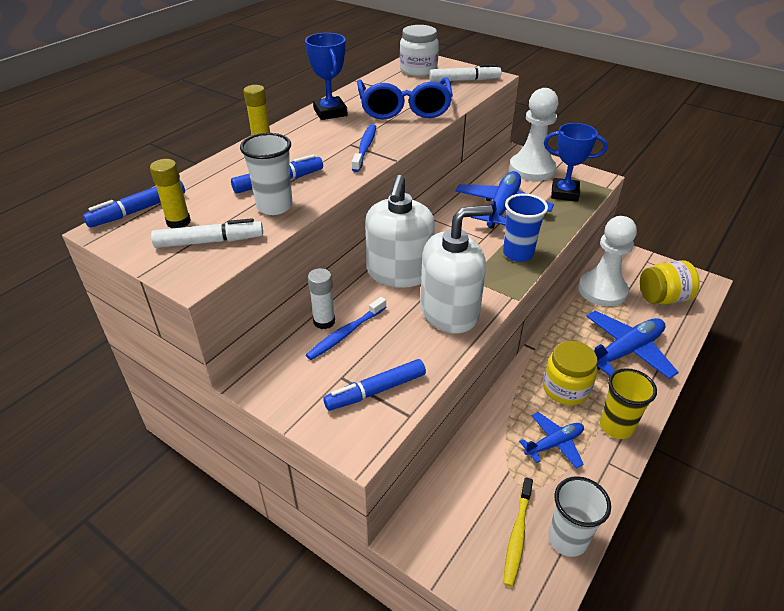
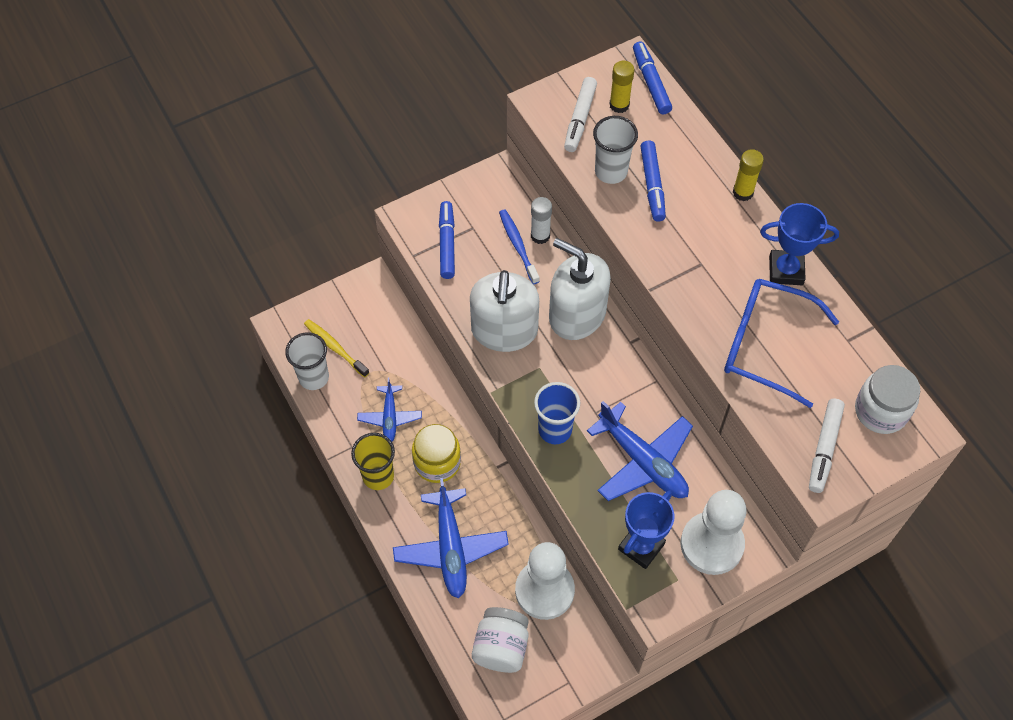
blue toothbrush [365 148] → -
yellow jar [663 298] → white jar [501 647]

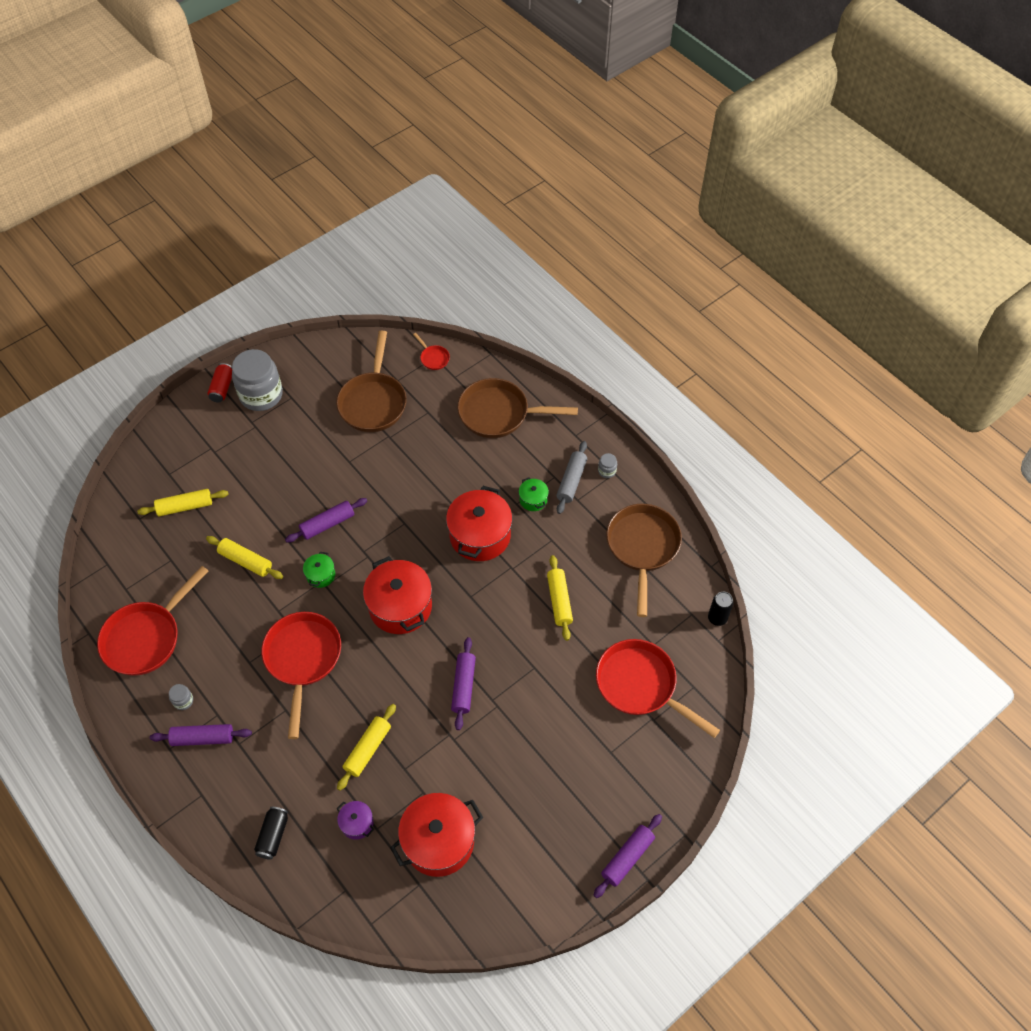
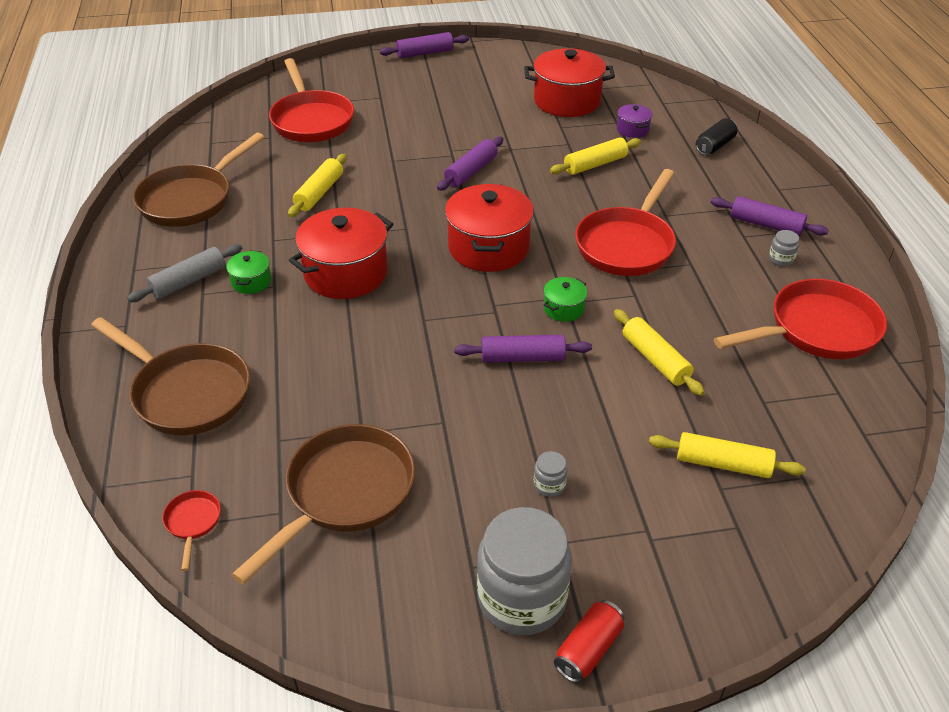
grey jar [607 471] → grey jar [549 485], shifted
black can [717 618] → -

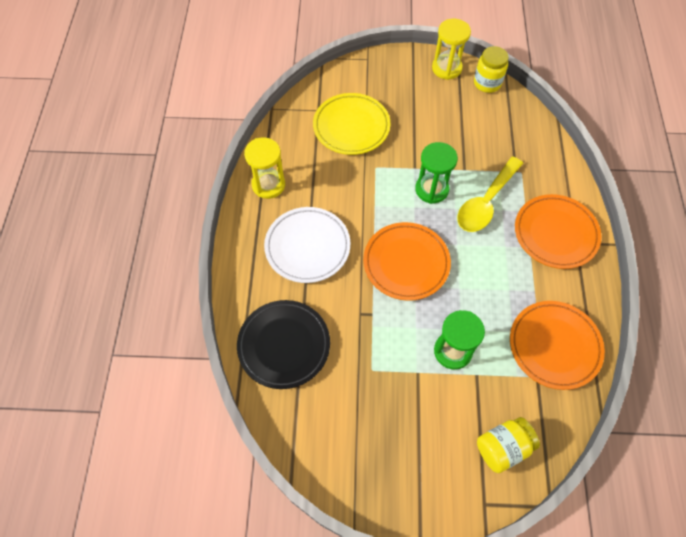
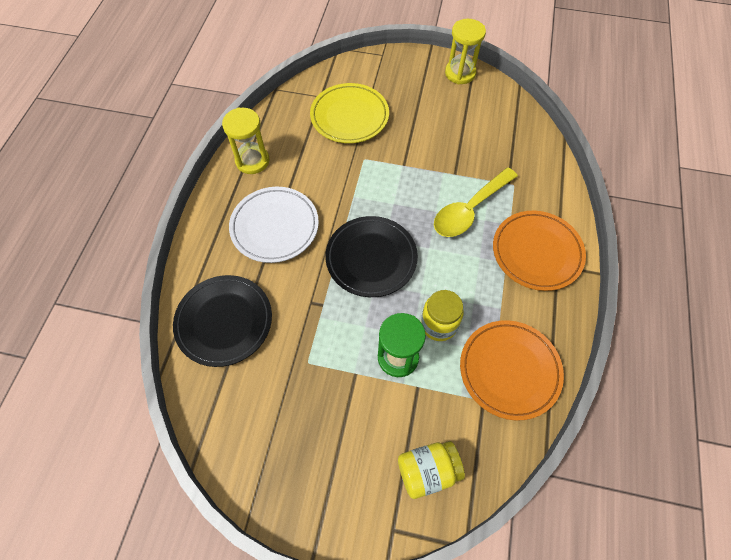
yellow jar [487 83] → yellow jar [438 325], shifted
green hourglass [431 189] → -
orange plate [406 263] → black plate [371 258]

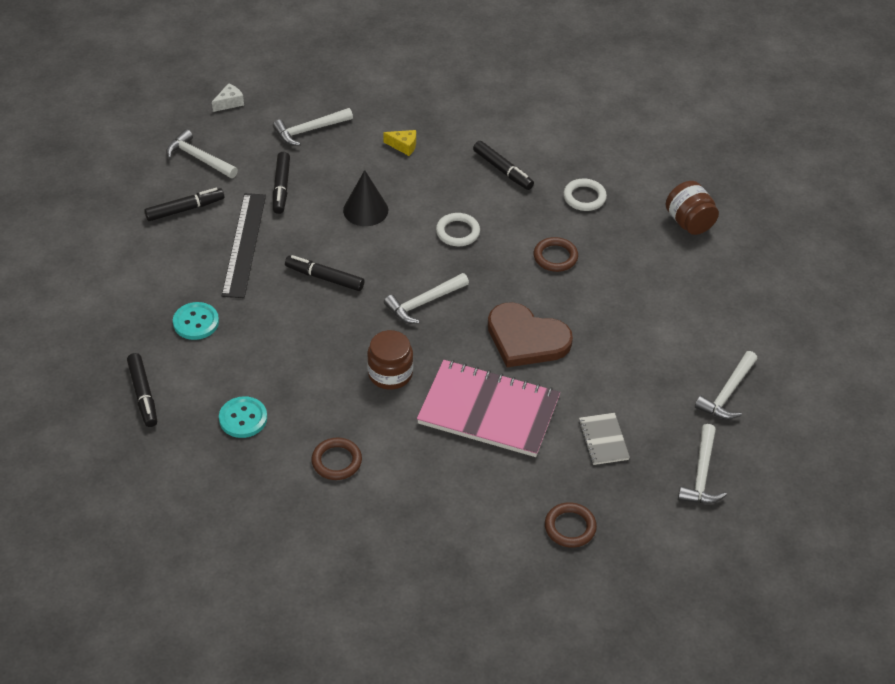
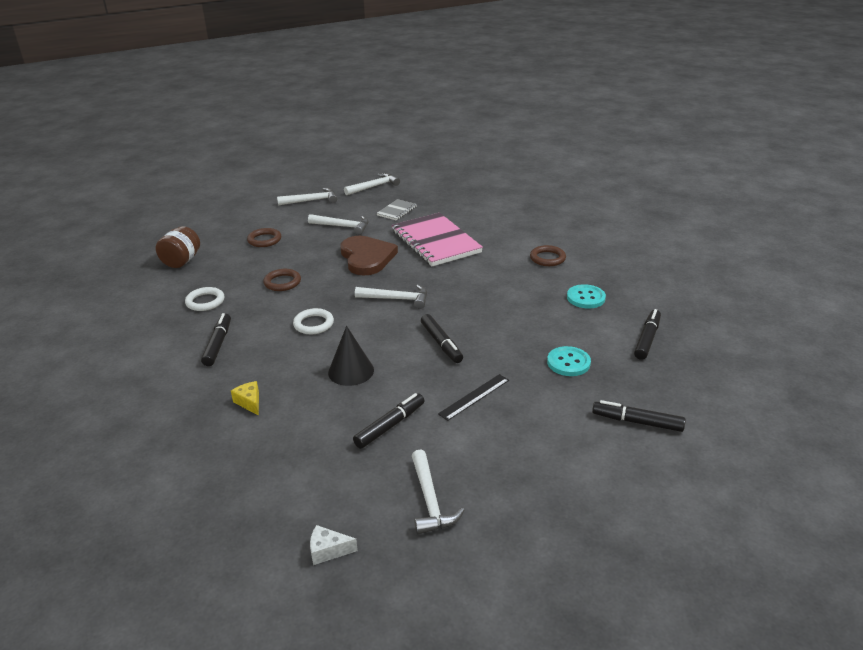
white hammer [309 130] → white hammer [342 226], shifted
black marker [185 209] → black marker [637 422], shifted
black ruler [244 244] → black ruler [474 397], x0.59
brown jar [390 373] → -
brown ring [570 527] → brown ring [264 240], shifted

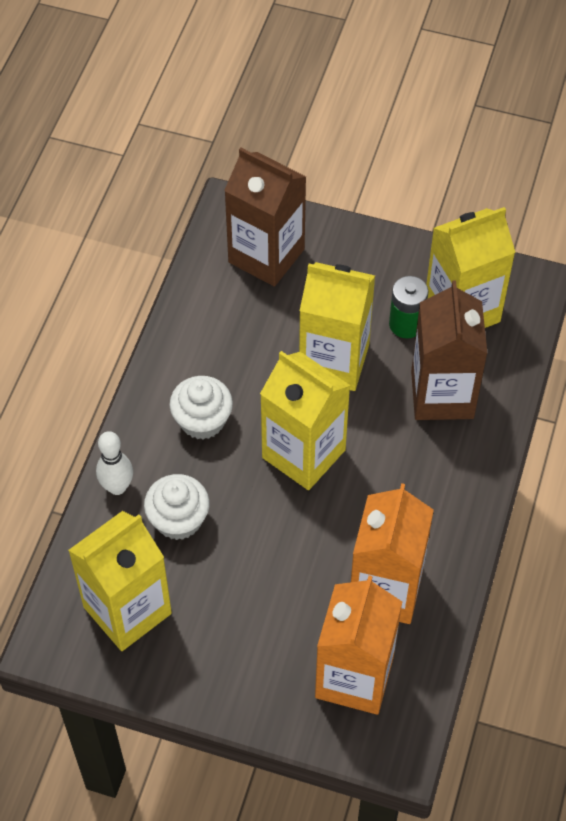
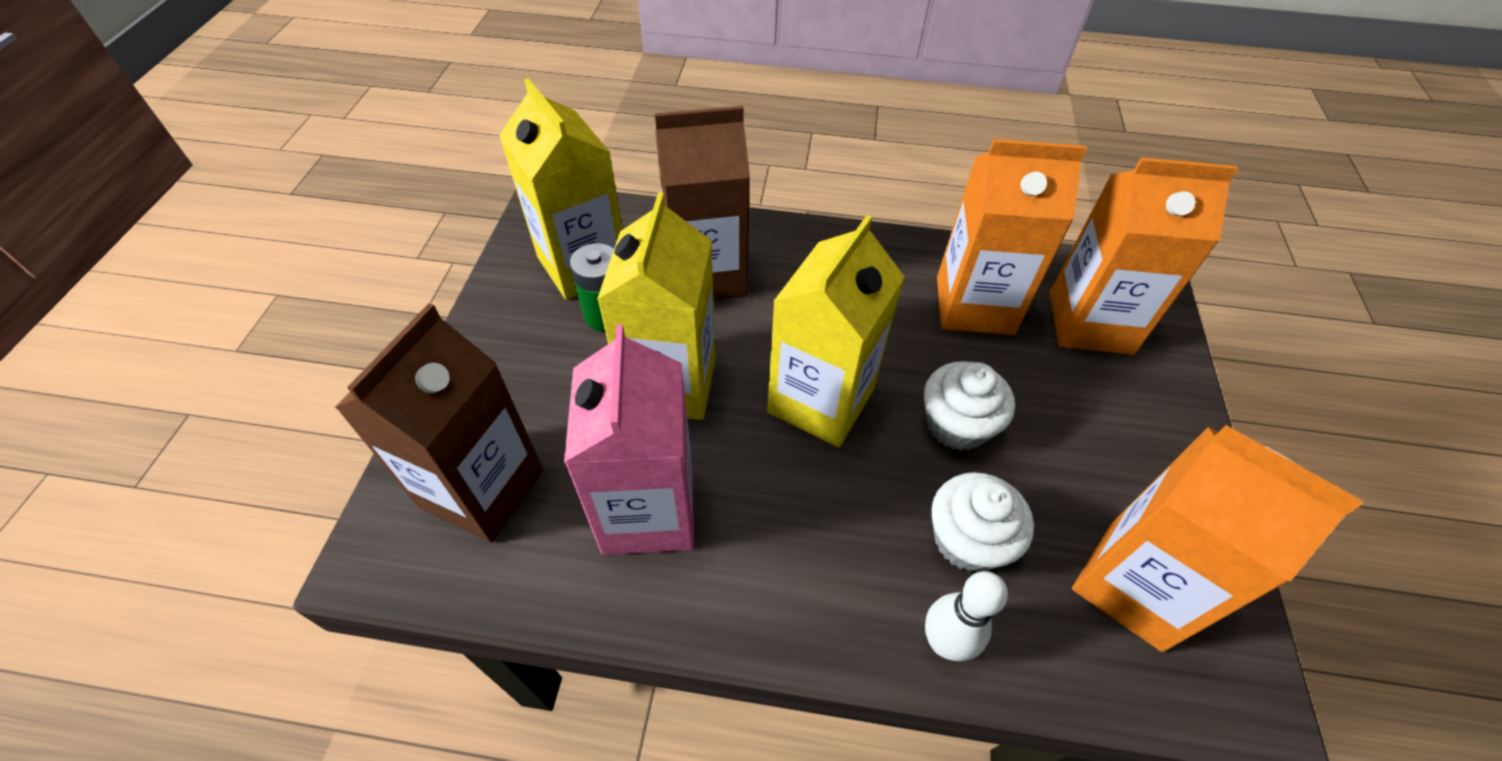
white cupcake [202 420] → white cupcake [957 424], shifted
yellow carton [127 610] → orange carton [1134 585]
- → pink carton [648 510]

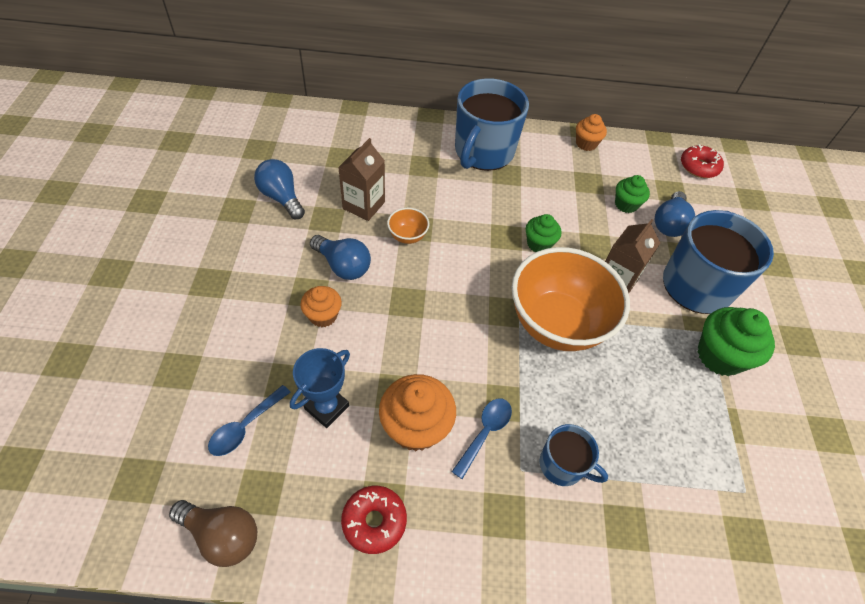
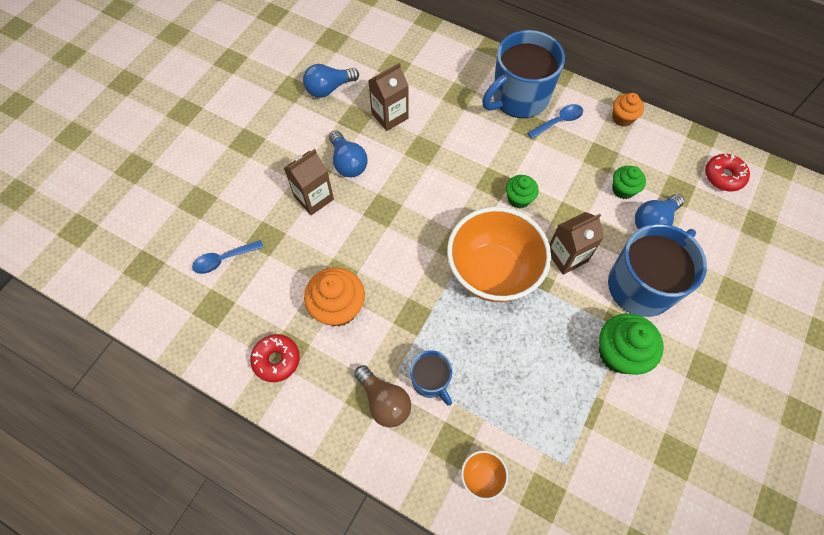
blue light bulb [281 198] → blue light bulb [329 89], 105 degrees counterclockwise
orange bowl [407 236] → orange bowl [482 477], shifted
orange cupcake [323 316] → brown carton [314 198]
blue trophy [327 407] → -
blue spoon [485 432] → blue spoon [559 121], shifted
brown light bulb [222 535] → brown light bulb [384 401], shifted

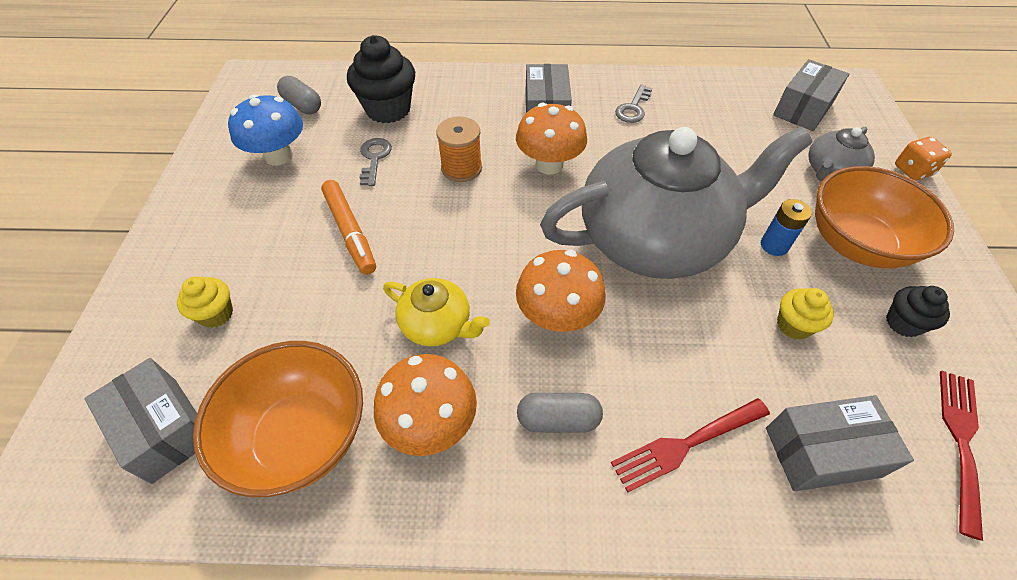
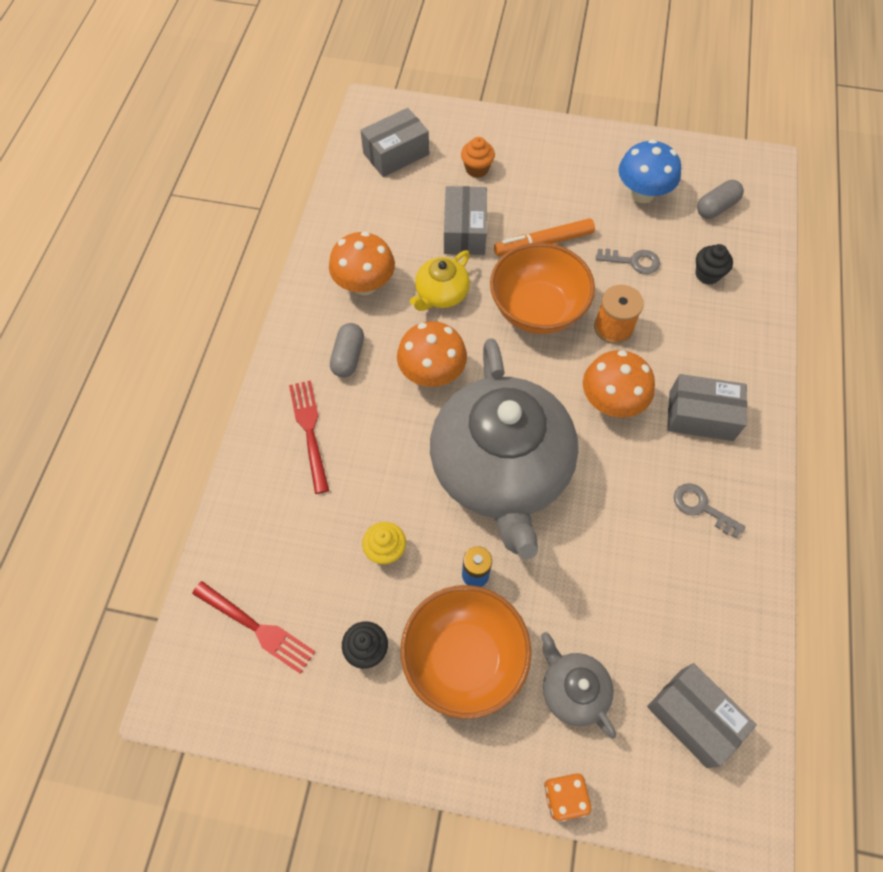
black cupcake [388 109] → black cupcake [707 274], x0.55
yellow cupcake [216 314] → orange cupcake [477 169]
orange bowl [301 436] → orange bowl [537 309], shifted
grey box [822 452] → grey box [464 231], shifted

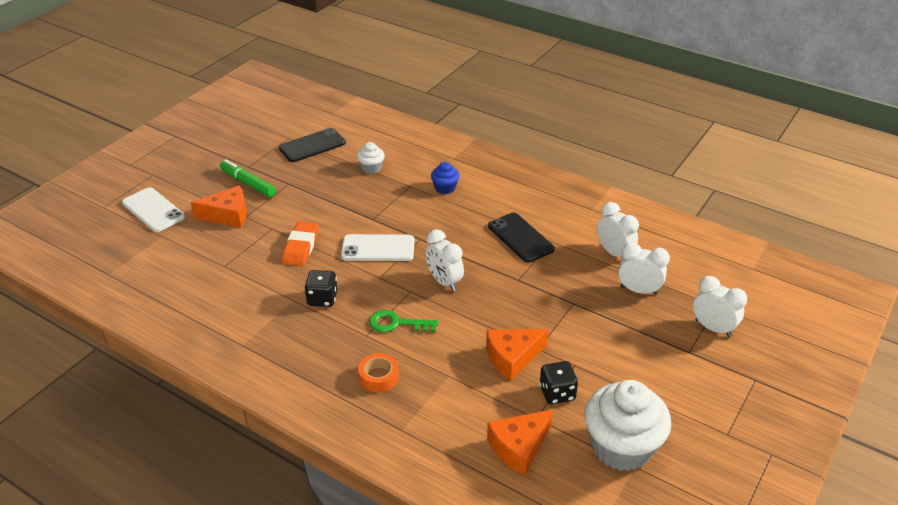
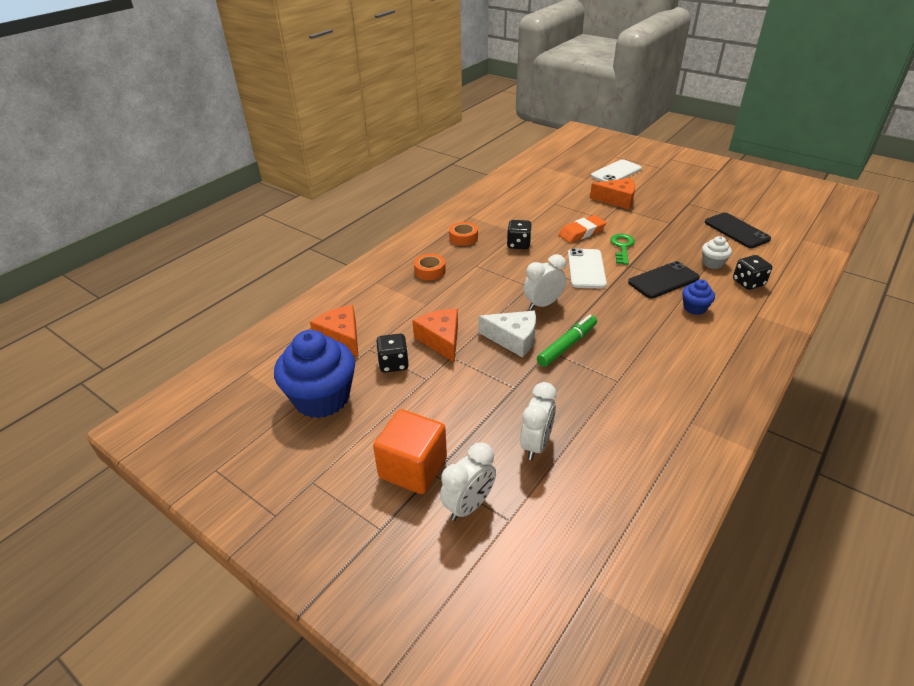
green marker [248 183] → green marker [567 345], shifted
orange cheese [228 215] → orange cheese [617 200], 75 degrees counterclockwise
white clock [614 253] → -
black phone [520 238] → black phone [663 280], shifted
orange eraser [301 247] → orange eraser [582 232], 45 degrees counterclockwise
green key [396 323] → green key [622 247], shifted
white cupcake [621 447] → blue cupcake [322 398]
- → orange tape [463 238]
- → black dice [748 283]
- → white cheese [513 339]
- → orange cube [413 468]

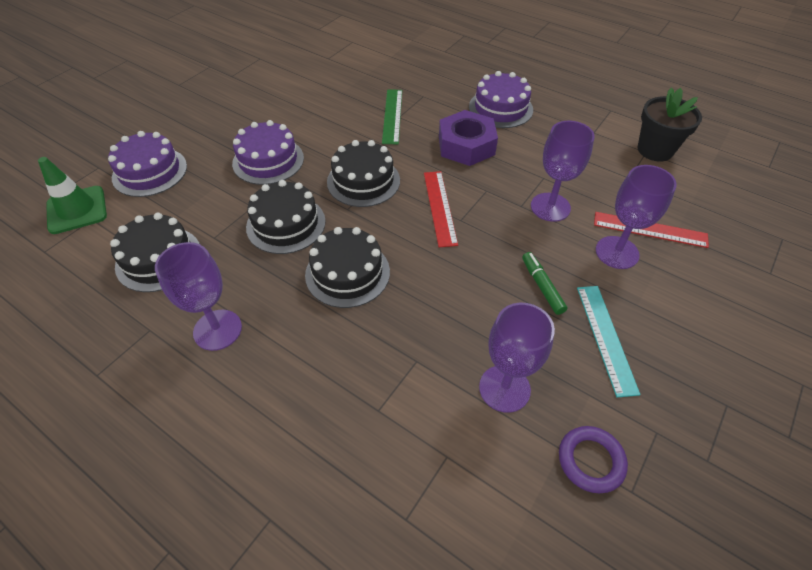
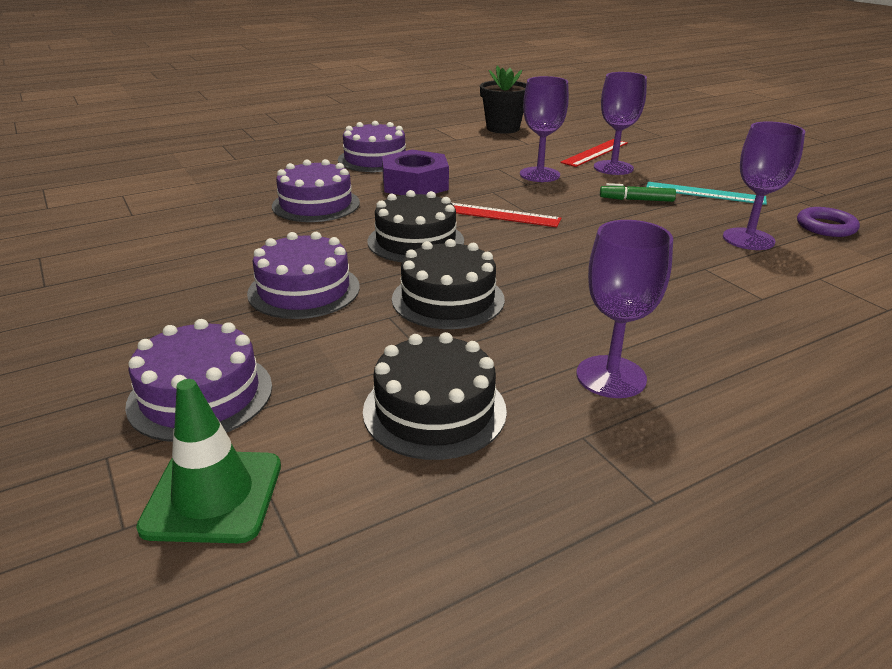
green ruler [392 116] → purple cake [316 204]
black cake [347 273] → -

